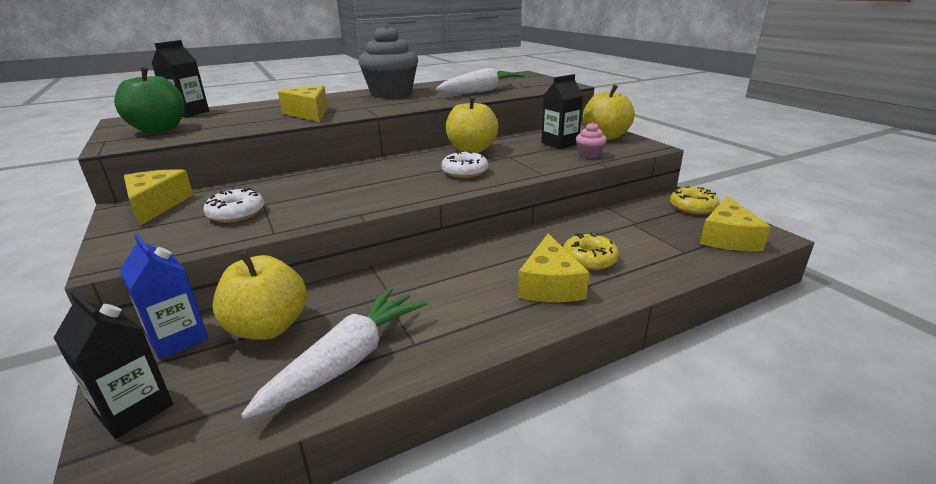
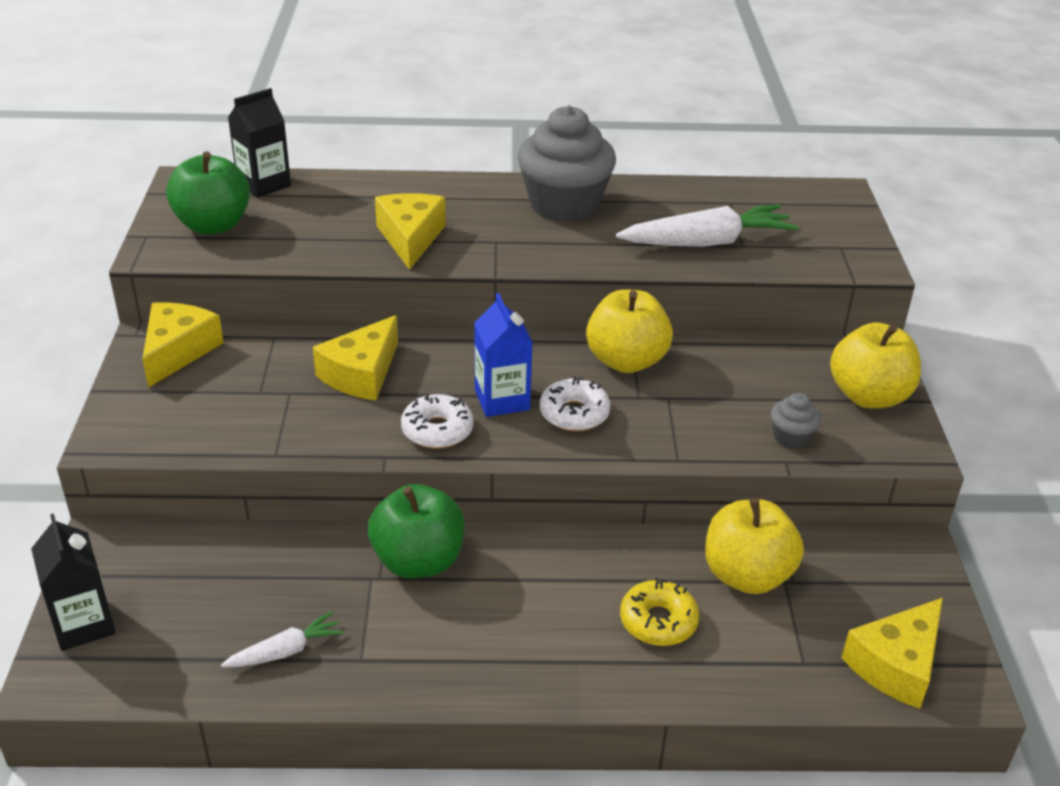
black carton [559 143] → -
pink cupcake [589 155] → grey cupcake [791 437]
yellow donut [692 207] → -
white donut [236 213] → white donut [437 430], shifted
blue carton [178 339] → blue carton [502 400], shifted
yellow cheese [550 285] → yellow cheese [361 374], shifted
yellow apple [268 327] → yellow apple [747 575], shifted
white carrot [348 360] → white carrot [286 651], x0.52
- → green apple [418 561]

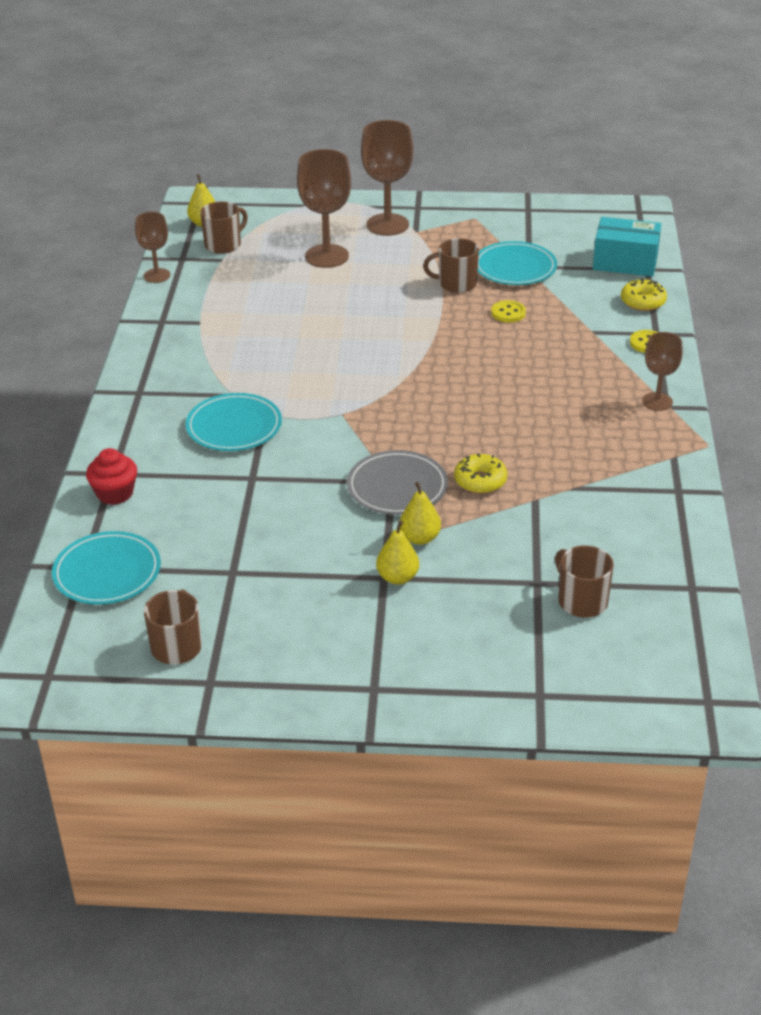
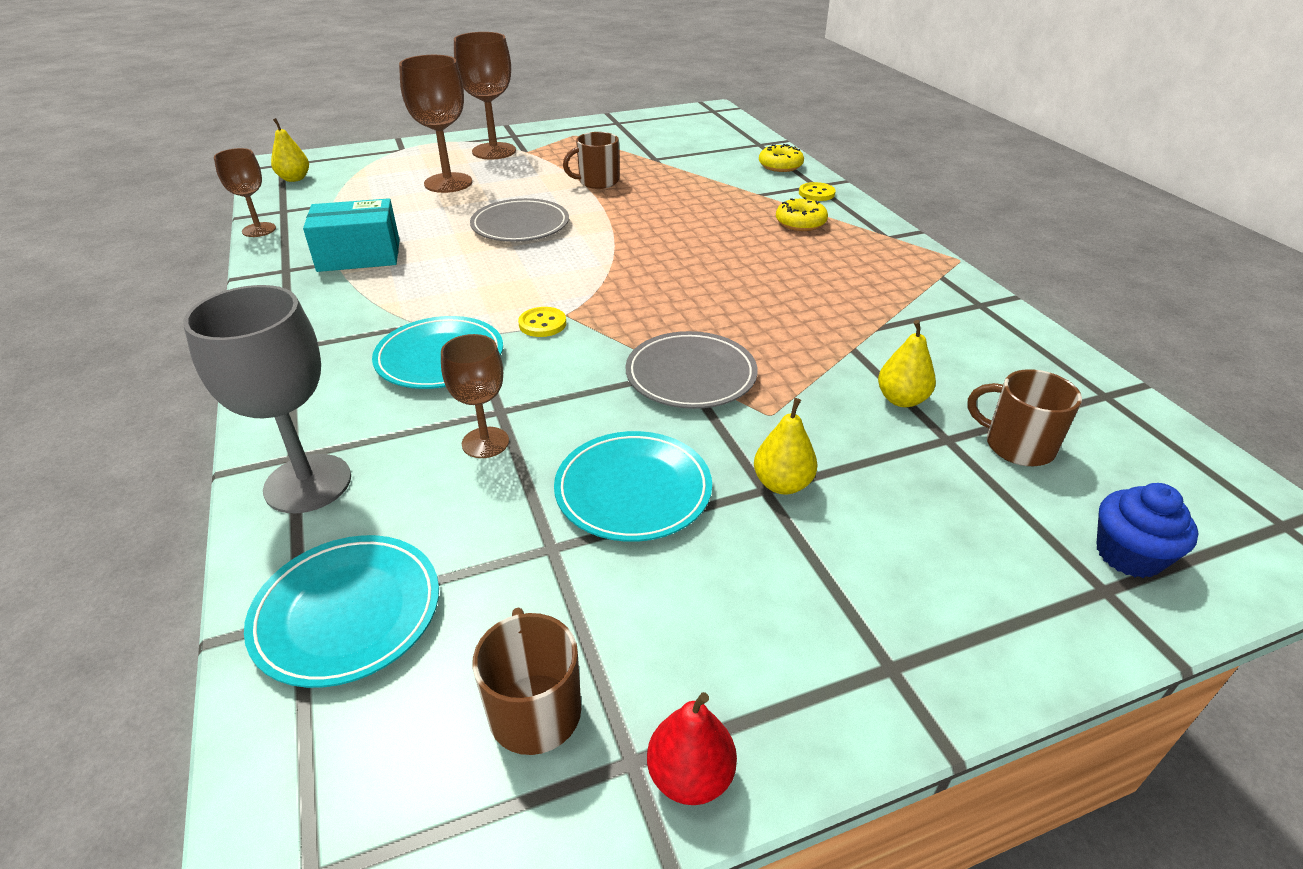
brown mug [223 245] → -
turquoise box [625 262] → turquoise box [359 255], shifted
turquoise plate [515 268] → turquoise plate [633 490], shifted
yellow button [508 313] → yellow button [542 324], shifted
brown goblet [657 401] → brown goblet [485 442], shifted
red cupcake [115 493] → grey goblet [308 483]
yellow donut [480 481] → yellow donut [800 223], shifted
yellow pear [420 538] → yellow pear [901 399], shifted
- → grey plate [520 225]
- → blue cupcake [1128 554]
- → red pear [690 776]

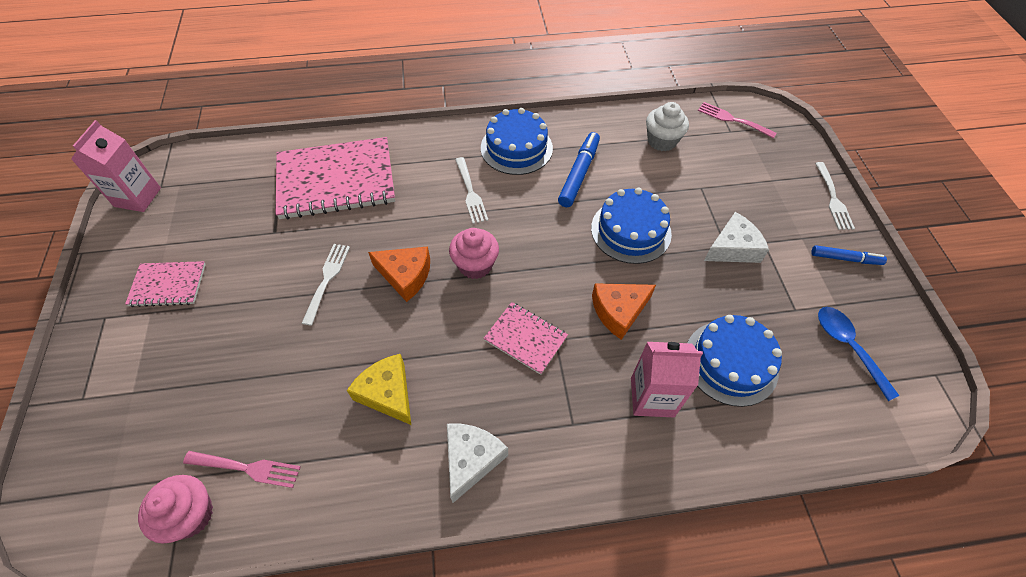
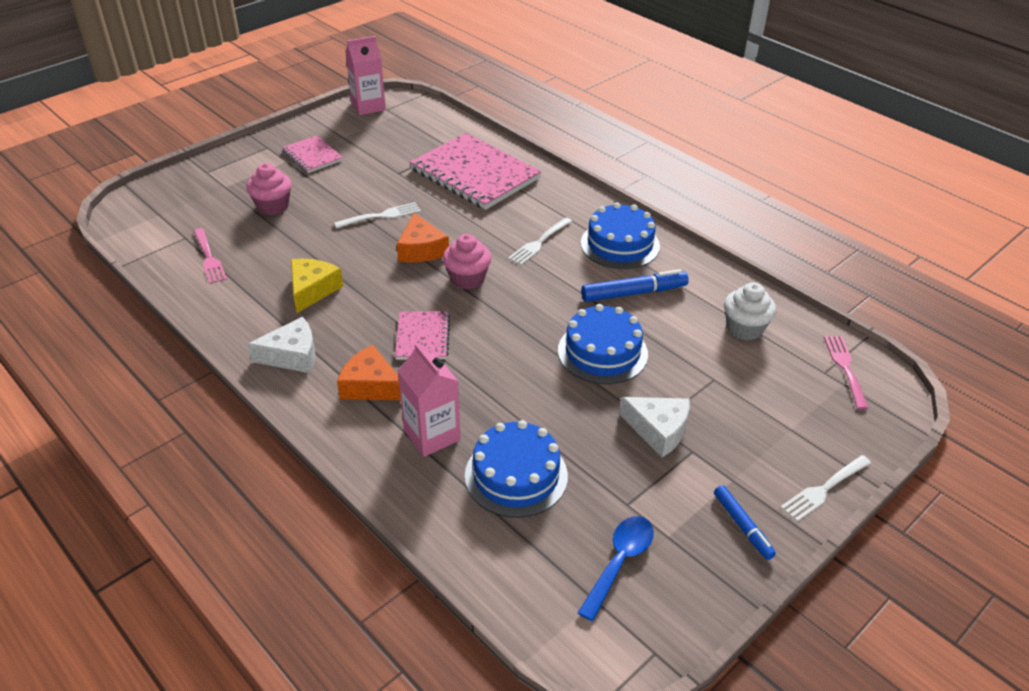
orange cheese [619 311] → orange cheese [371 385], shifted
pink cupcake [190 515] → pink cupcake [273 206], shifted

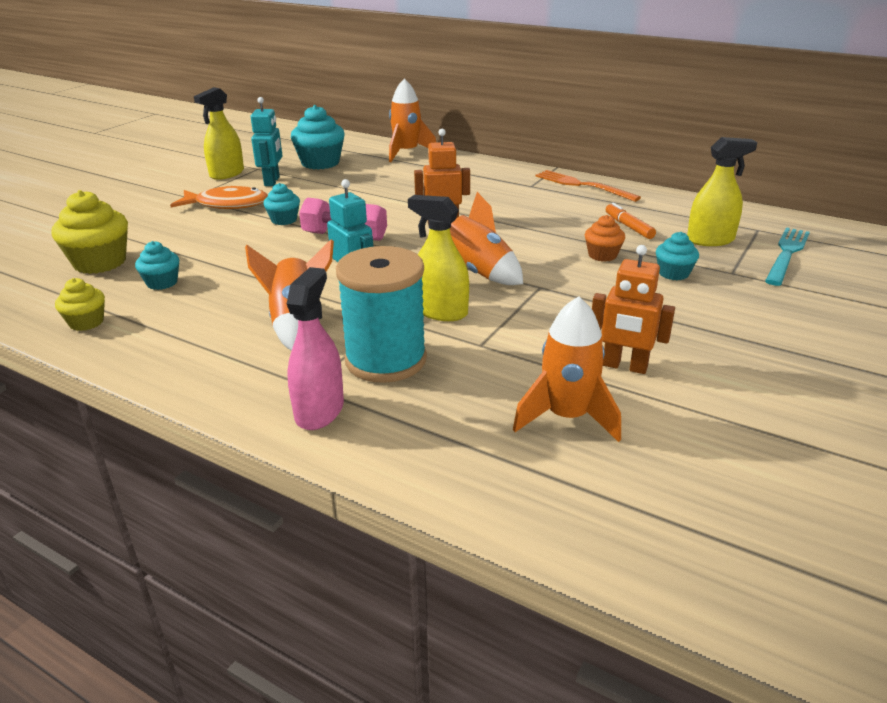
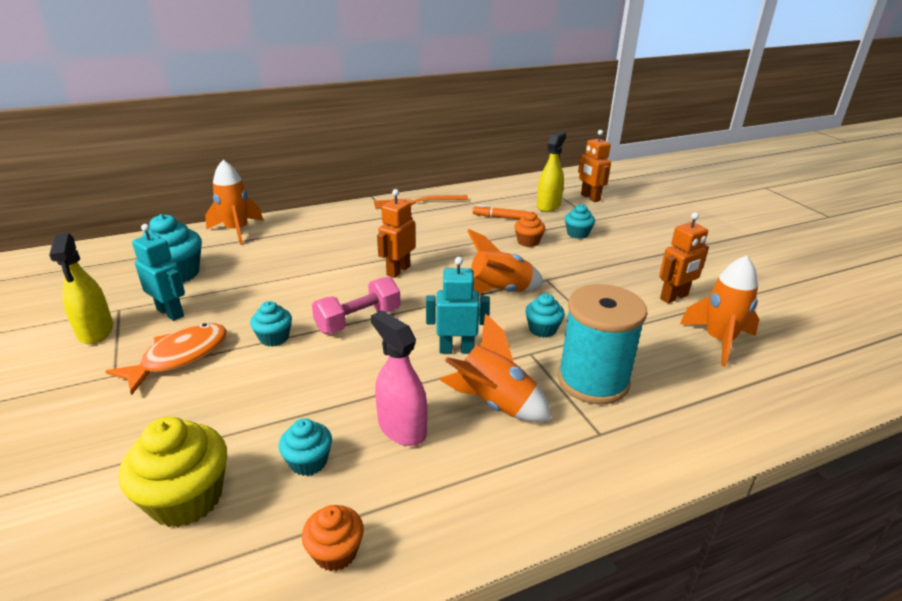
yellow spray bottle [440 311] → turquoise cupcake [542 329]
turquoise fork [787 254] → orange robot [590 197]
pink spray bottle [319 411] → pink spray bottle [402 428], shifted
yellow cupcake [86 322] → orange cupcake [335 552]

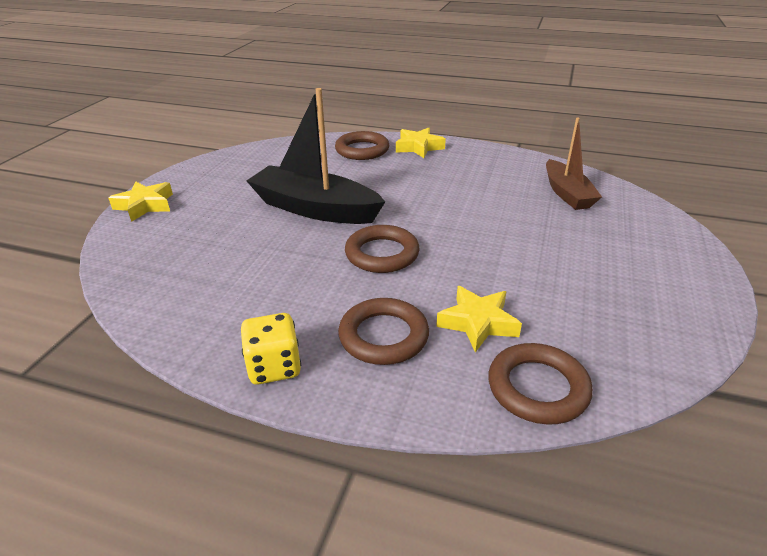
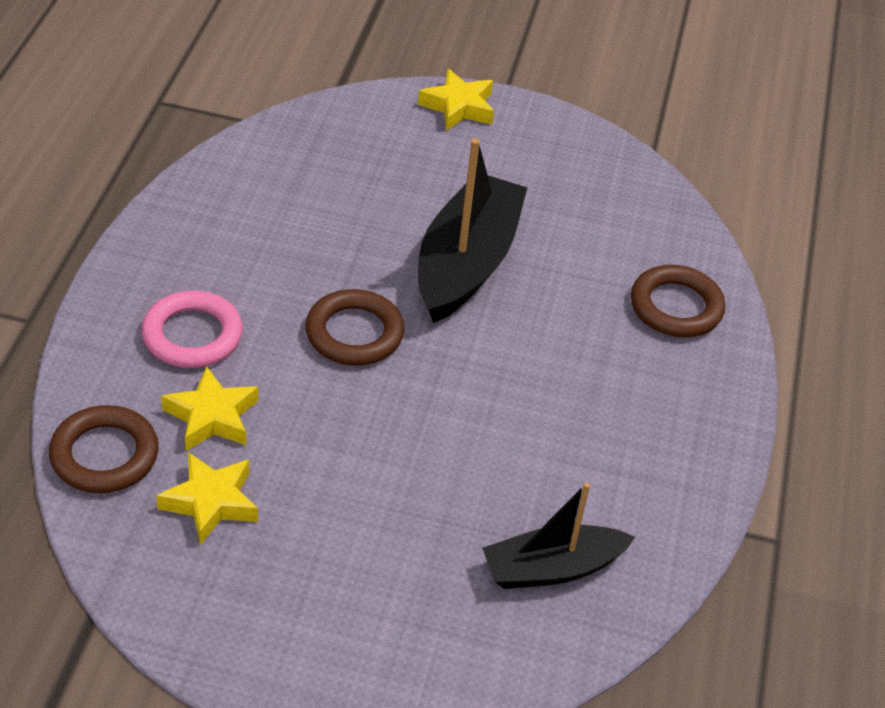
brown boat [567 194] → black boat [552 569]
yellow star [419 147] → yellow star [210 502], shifted
brown ring [383 336] → pink ring [192 335]
yellow dice [274 367] → -

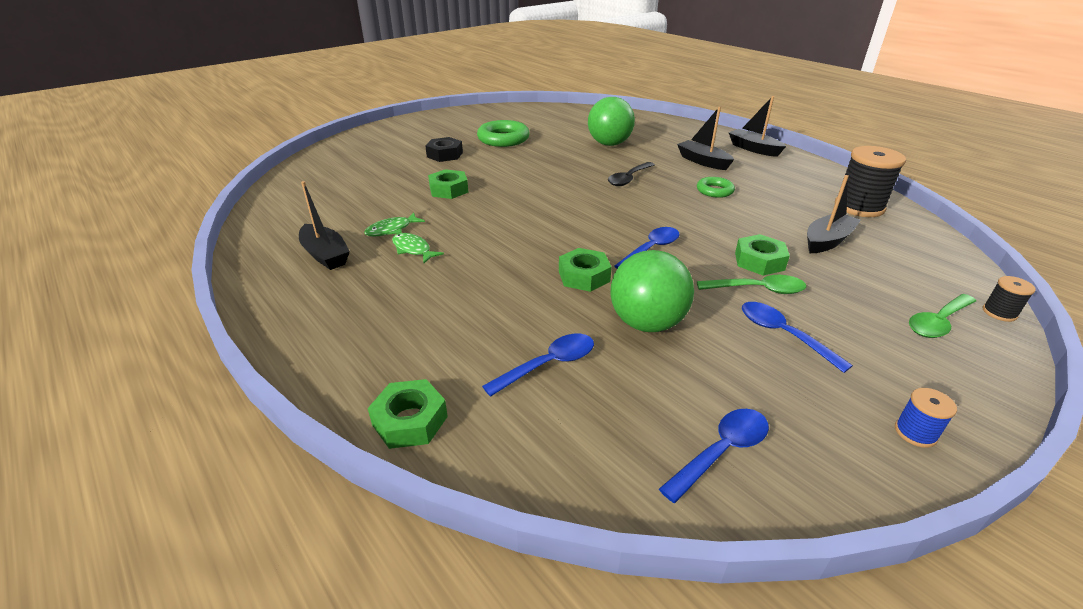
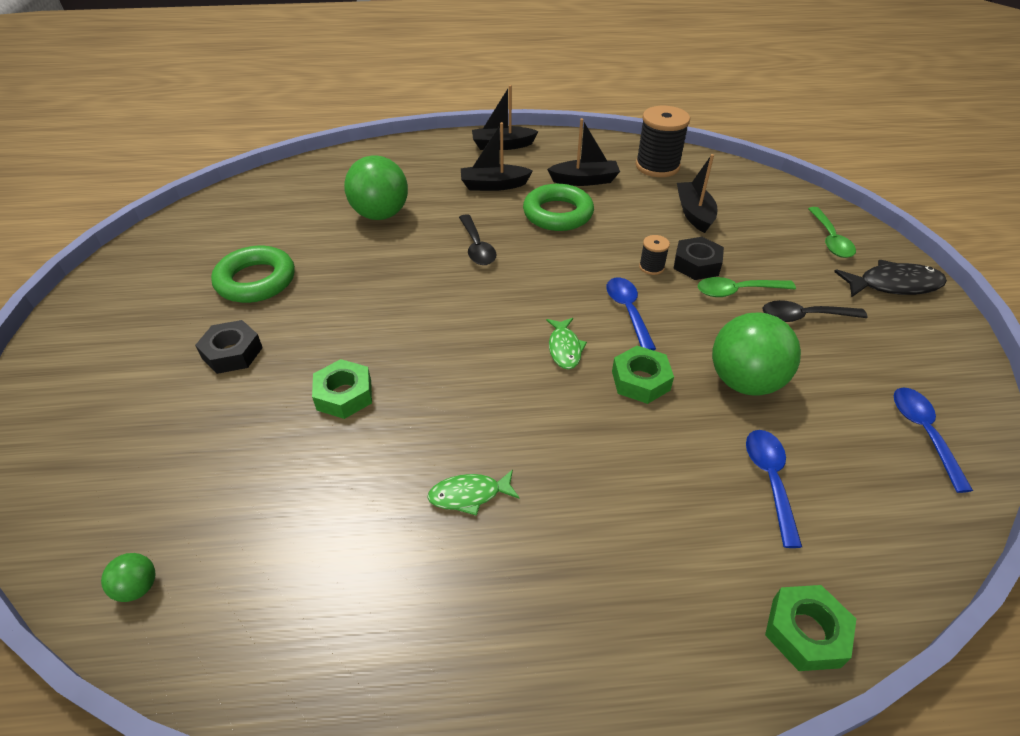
green ring [714 191] → green ring [558 214], x1.72
black boat [325 255] → black boat [584 180], shifted
green fish [391 230] → green fish [564 348], shifted
green nut [759 261] → black nut [696 264]
green spoon [758 290] → green spoon [737 291], 135 degrees counterclockwise
black spool [999 313] → black spool [651 267], shifted
blue spoon [783 334] → black spoon [804 316]
blue spool [915 433] → -
- → black fish [894 285]
- → green ball [138 587]

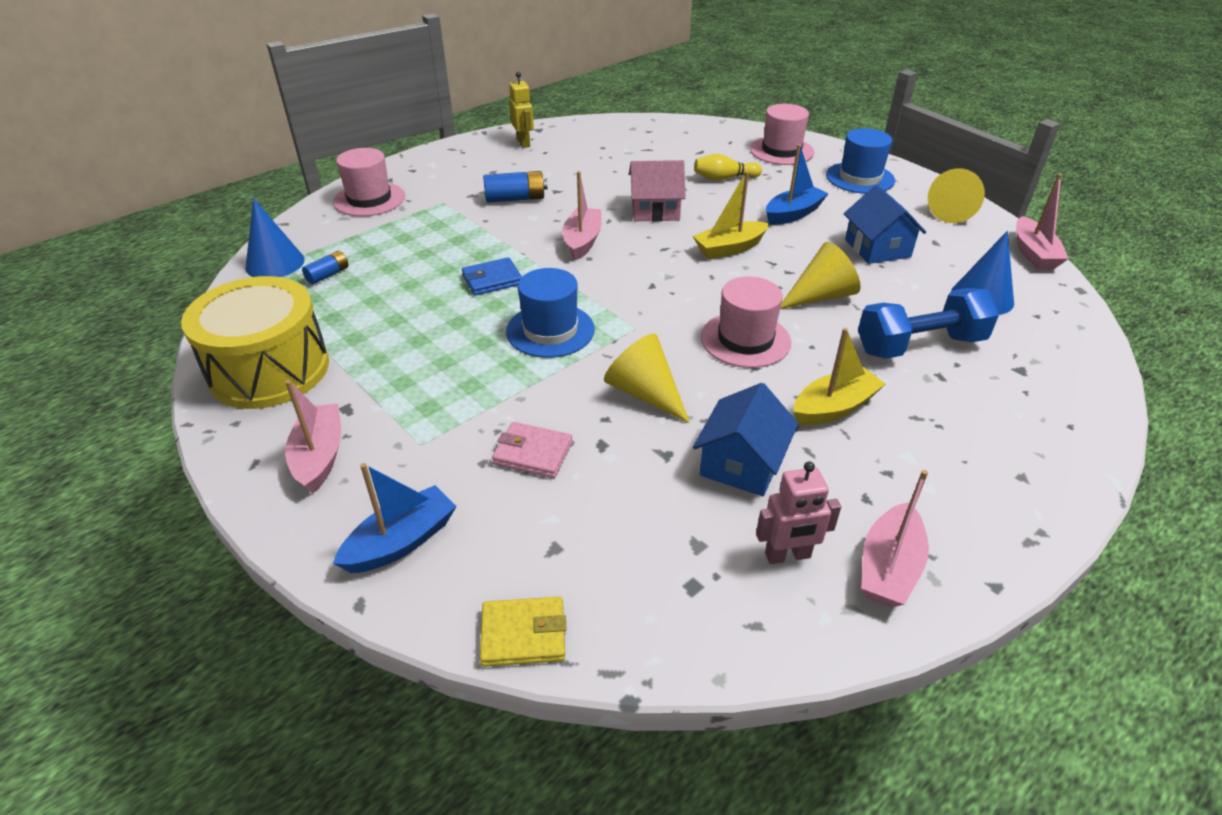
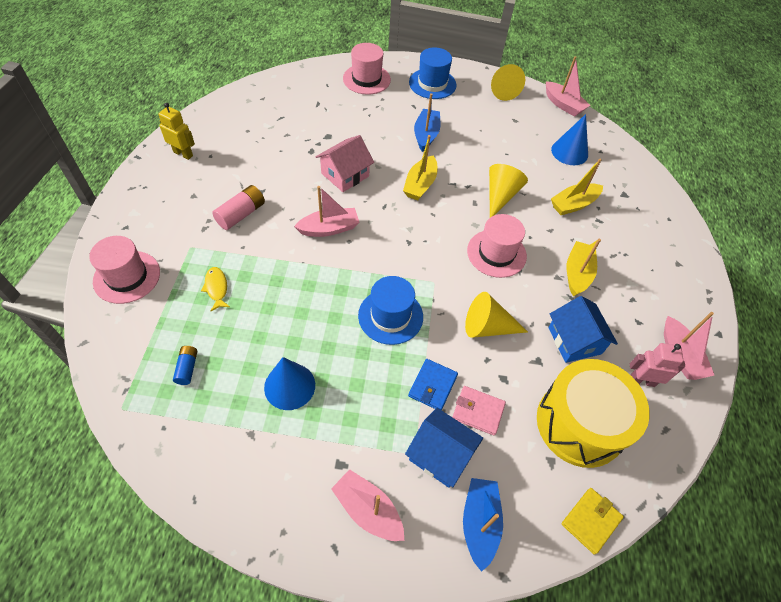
yellow bowling pin [724 178] → -
blue battery [515 199] → pink battery [241 214]
pink boat [582 241] → pink boat [329 228], 105 degrees clockwise
blue house [877 248] → blue house [440 455], shifted
blue cone [275 263] → blue cone [289 386], shifted
blue wallet [492 280] → blue wallet [432 386], shifted
yellow drum [269 370] → yellow drum [580 423], shifted
blue dumbbell [919 345] → yellow boat [573 204]
pink wallet [533 453] → pink wallet [478 411], 45 degrees clockwise
pink robot [788 556] → pink robot [642 381], 120 degrees counterclockwise
- → yellow fish [216 288]

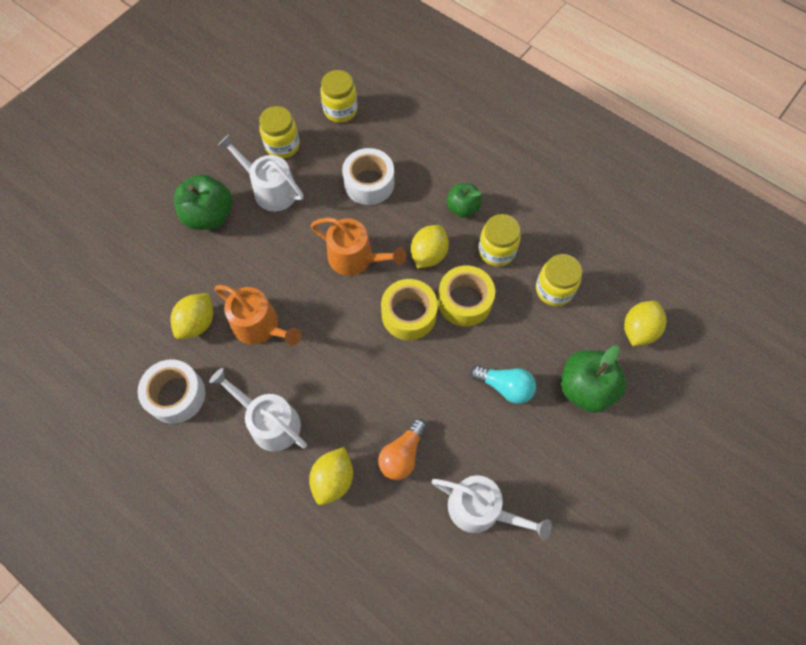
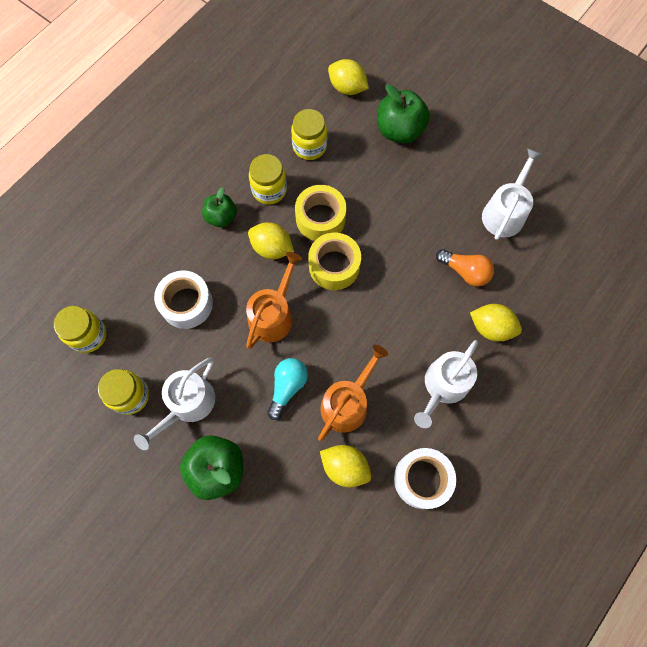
turquoise light bulb [505 386] → turquoise light bulb [287 387], shifted

